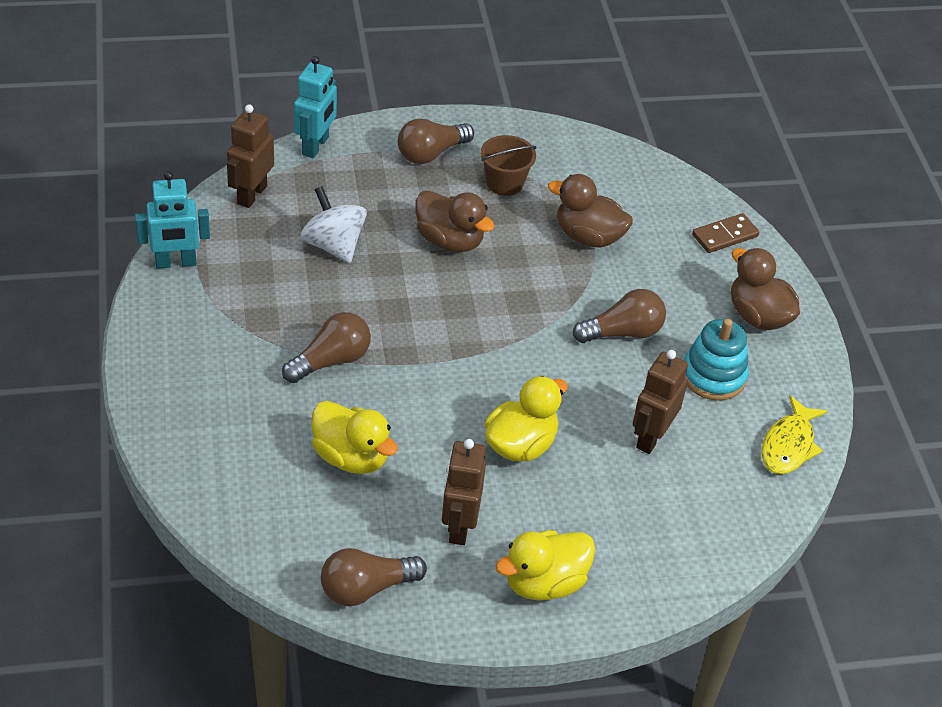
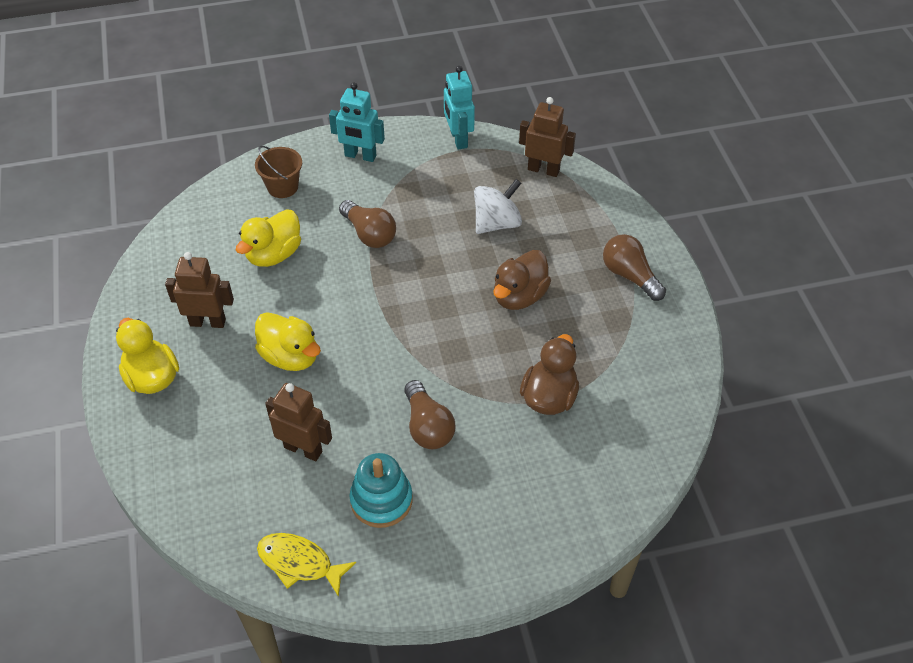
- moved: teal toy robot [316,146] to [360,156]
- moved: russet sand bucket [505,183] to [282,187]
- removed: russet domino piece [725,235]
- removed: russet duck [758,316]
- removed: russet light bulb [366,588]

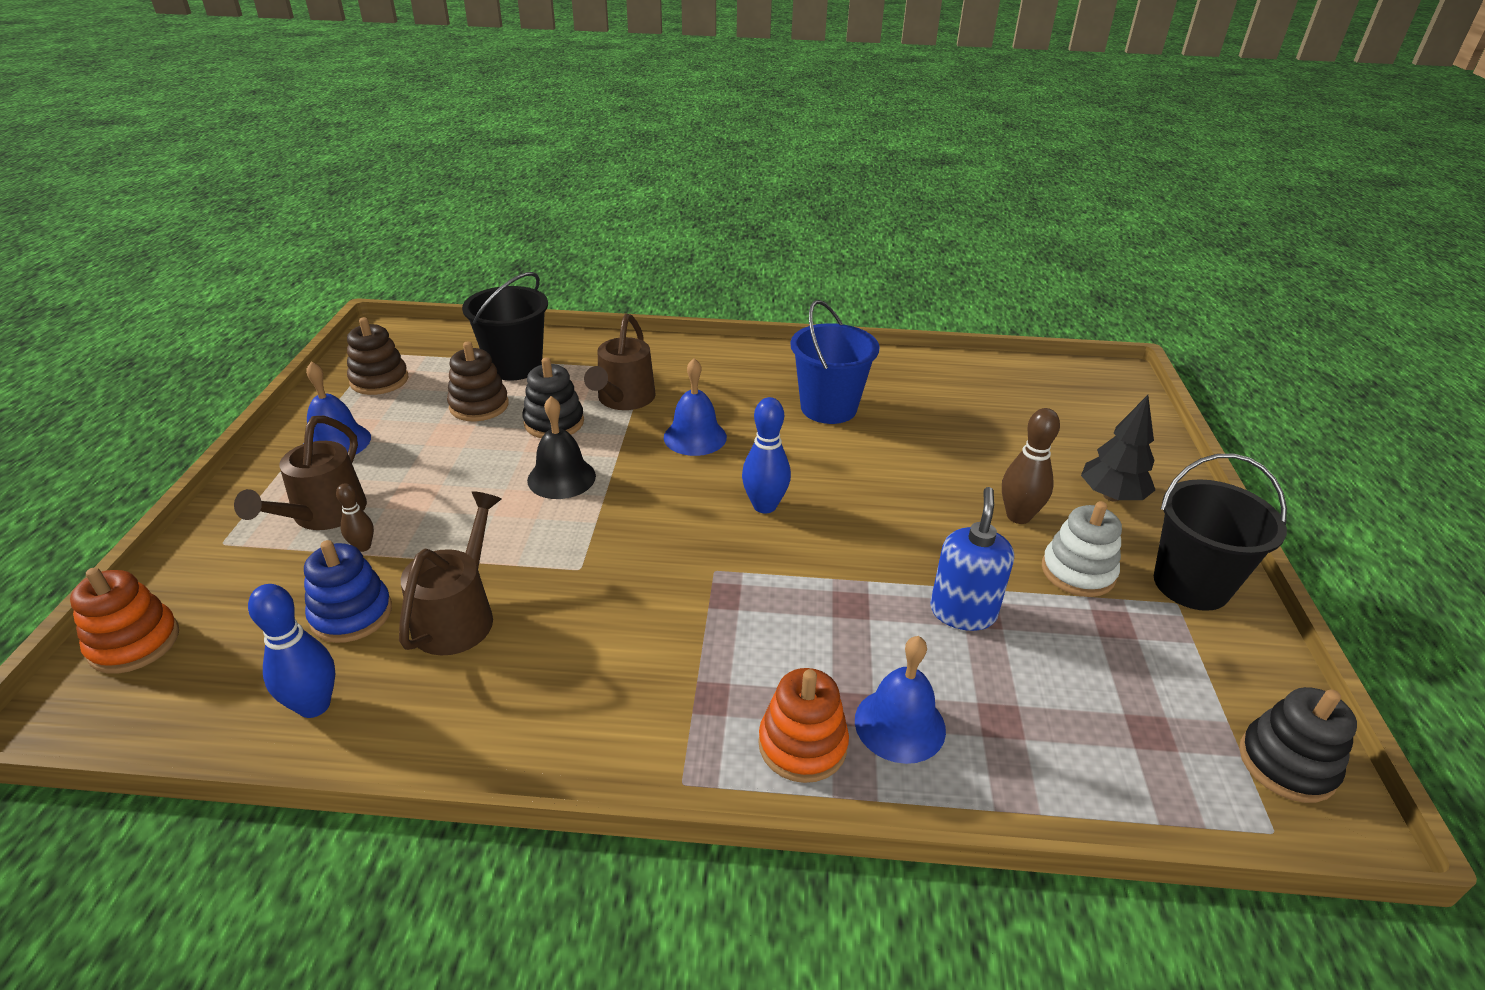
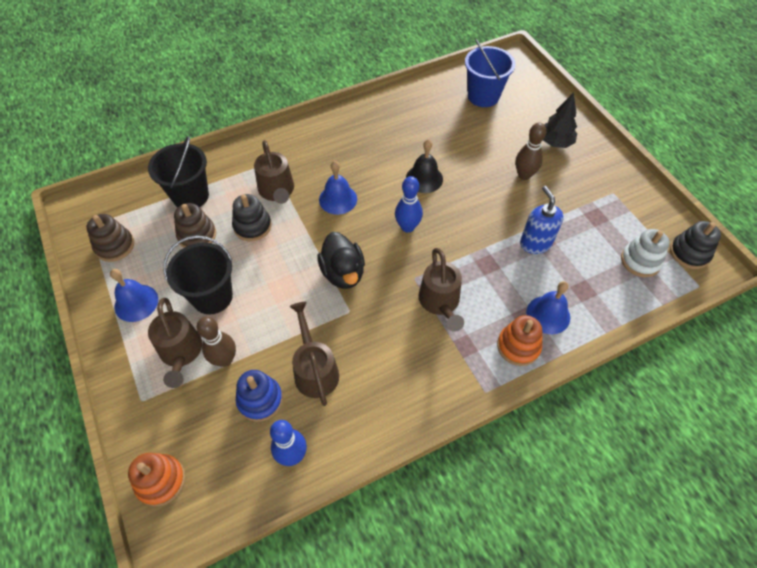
- moved: royal blue sand bucket [828,408] to [483,96]
- moved: ebony hand bell [561,478] to [424,178]
- moved: ebony sand bucket [1191,584] to [212,296]
- resized: russet skittle [363,547] = [225,359] x1.72
- moved: white ring stacker [1078,572] to [640,261]
- added: ebony duck [343,273]
- added: russet watering can [440,303]

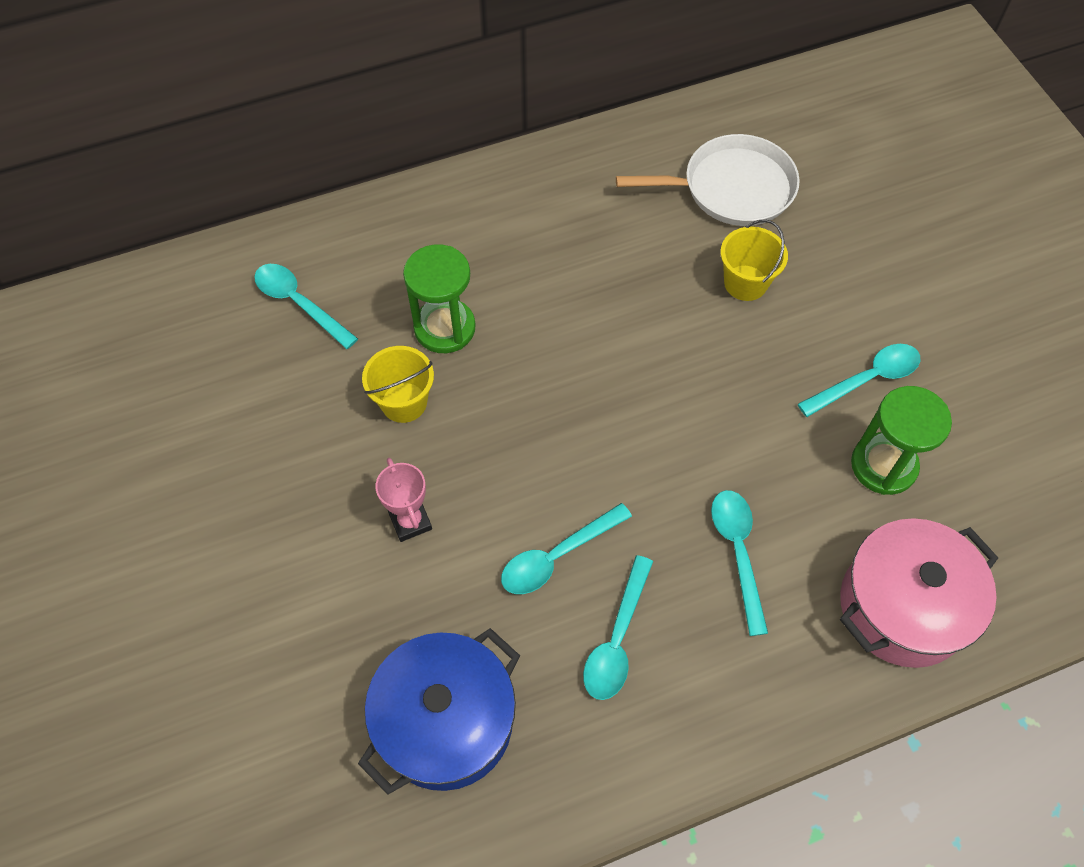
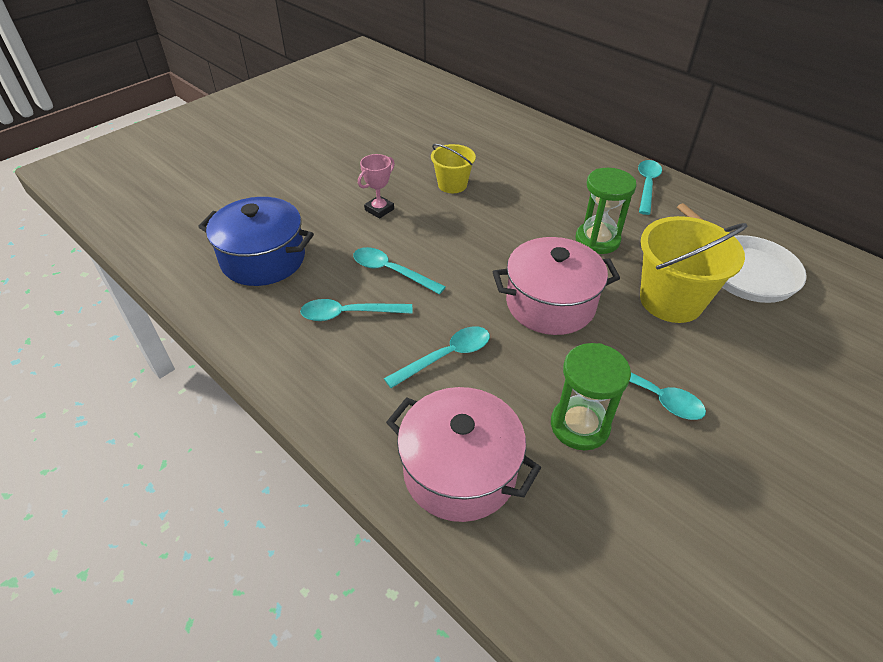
- resized: yellow sand bucket [745,283] = [671,300] x1.74
- moved: leaf-green sandglass [444,328] to [597,240]
- moved: teal spoon [299,303] to [647,186]
- added: rose-pink stockpot [550,304]

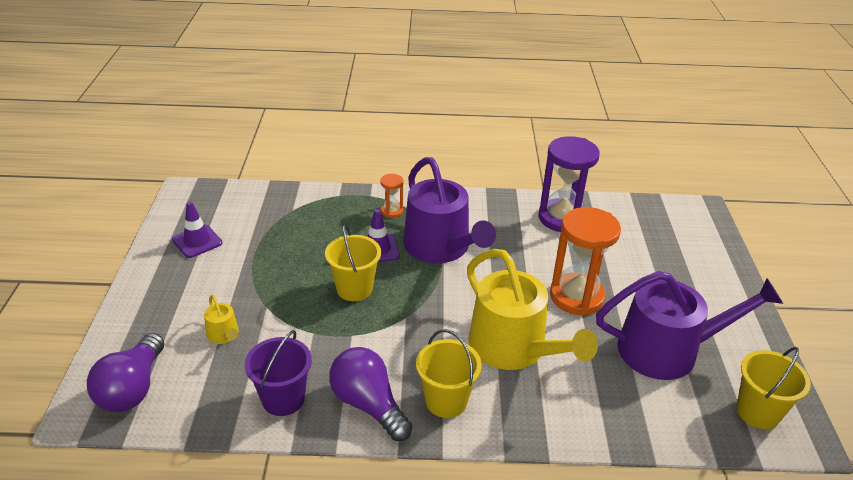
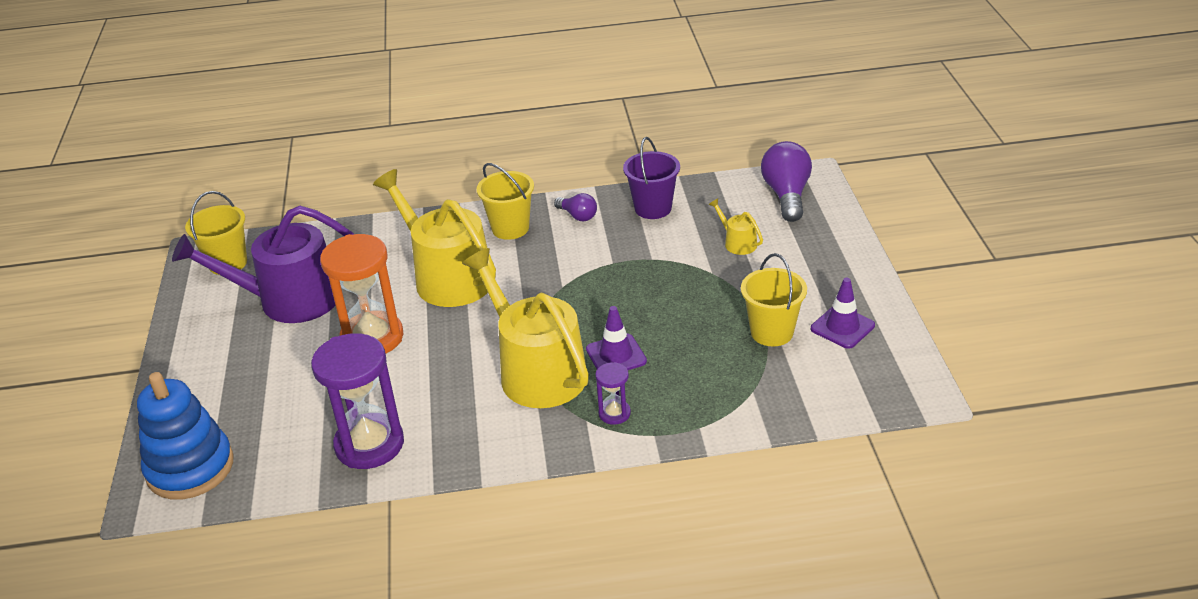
- recoloured: violet watering can [441,247] to yellow watering can [536,371]
- recoloured: orange-coloured sandglass [392,211] to violet sandglass [614,413]
- moved: yellow sand bucket [354,289] to [772,332]
- resized: violet light bulb [368,404] = [578,216] x0.55
- added: royal blue ring stacker [190,468]

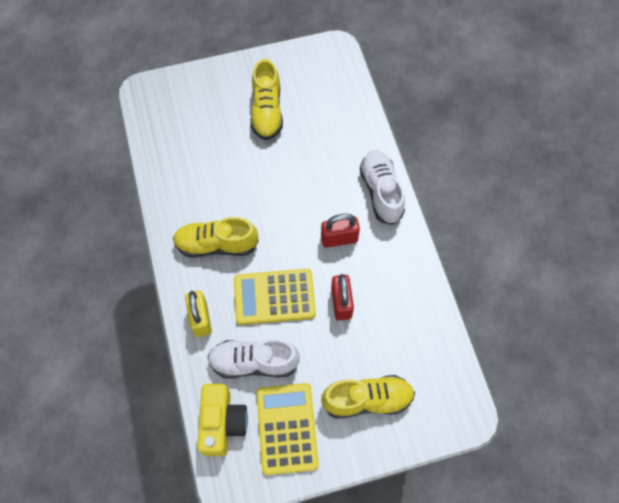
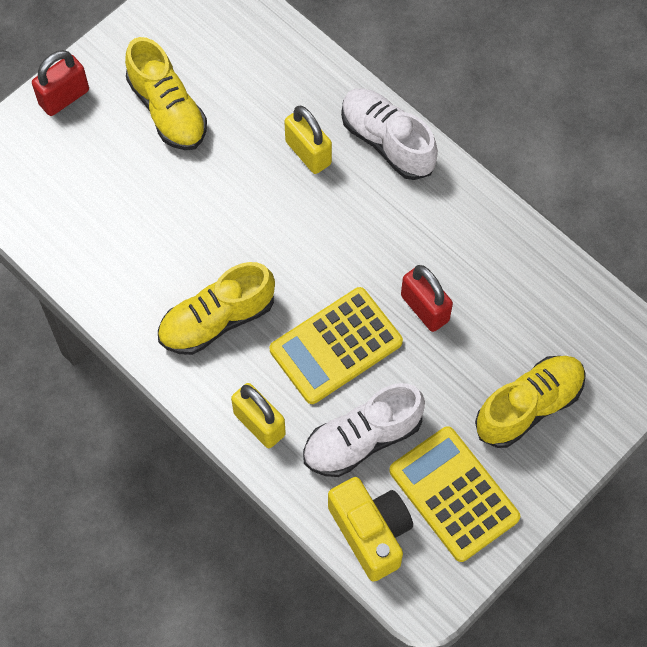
- moved: red padlock [339,239] to [64,97]
- added: yellow padlock [308,153]

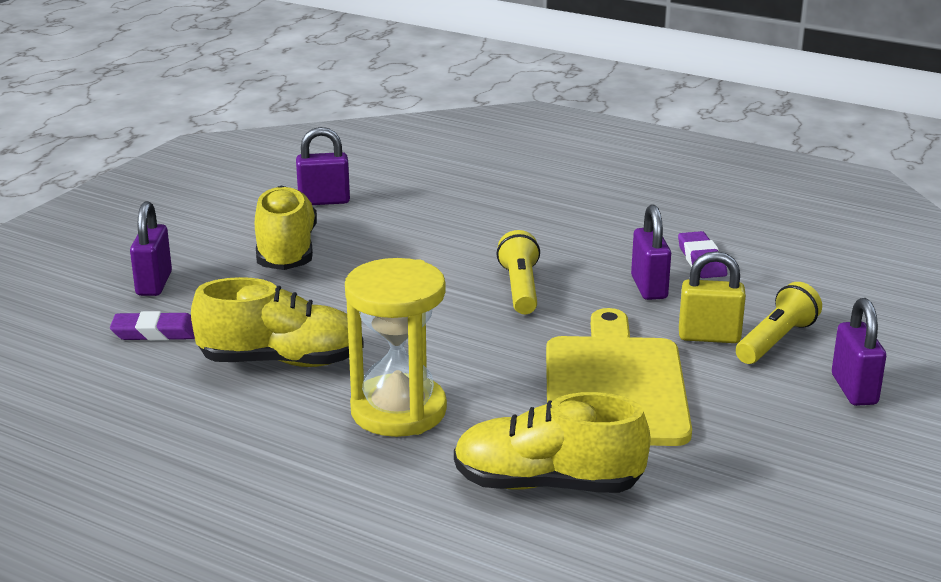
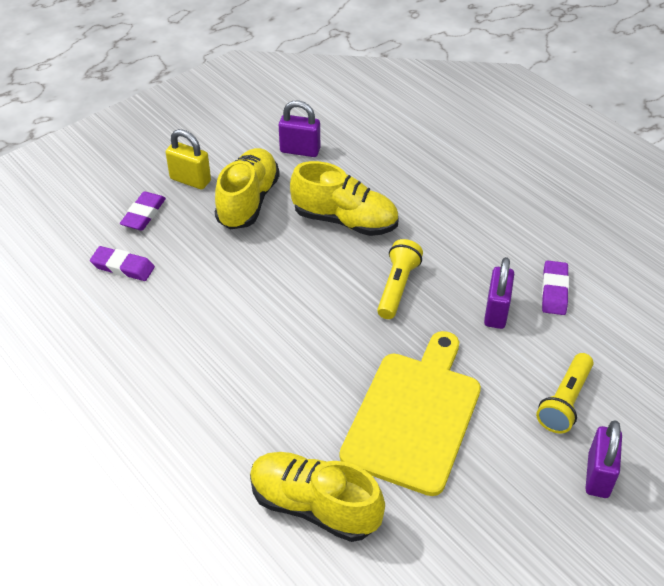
- replaced: violet padlock [154,284] to violet gum eraser [143,214]
- moved: yellow padlock [709,337] to [190,180]
- removed: yellow sandglass [398,411]
- moved: yellow lace-up shoe [281,361] to [345,220]
- turned: yellow torch [776,341] = [565,401] 150 degrees clockwise

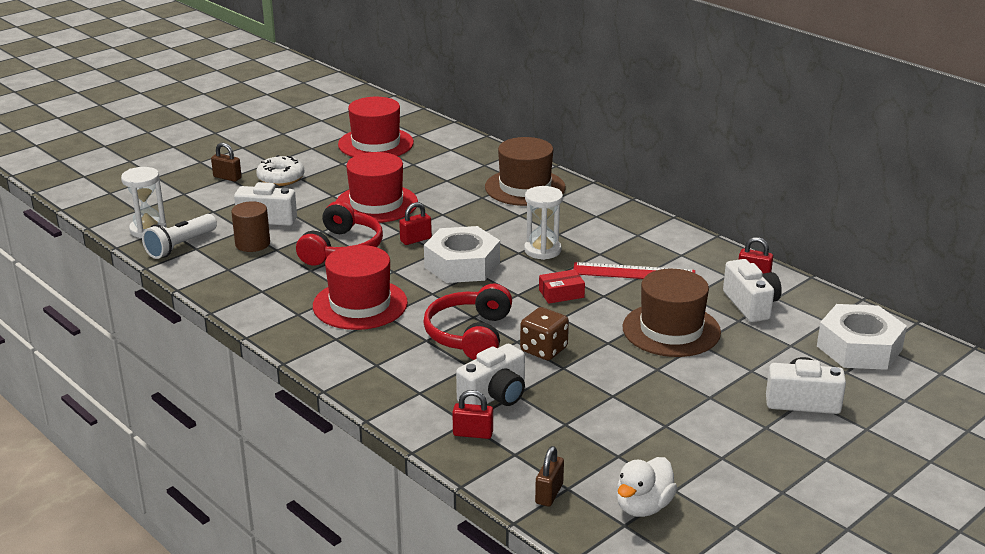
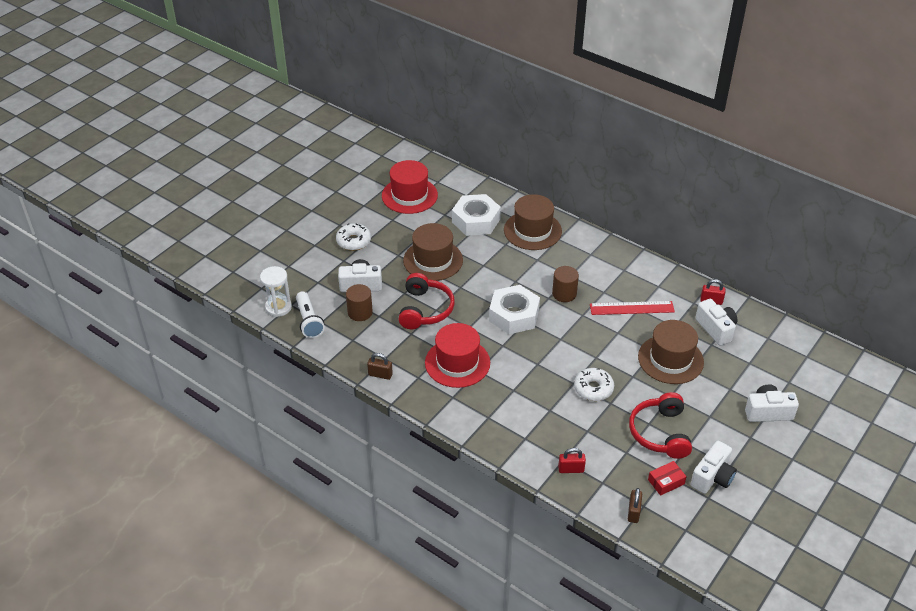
- moved: russet padlock [227,177] to [380,374]
- recoloured: red tall hat [376,204] to russet tall hat [433,260]
- replaced: white sandglass [542,250] to russet solid cylinder [564,294]
- removed: red padlock [415,240]
- turned: white torch [180,246] = [309,321] 45 degrees counterclockwise
- moved: red package [561,293] to [666,482]
- moved: red headset [470,335] to [660,433]
- moved: white hexagon nut [859,348] to [476,220]
- replaced: russet die [543,350] to white doughnut [593,389]
- moved: white photo camera [495,396] to [712,477]
- removed: white duck [643,507]

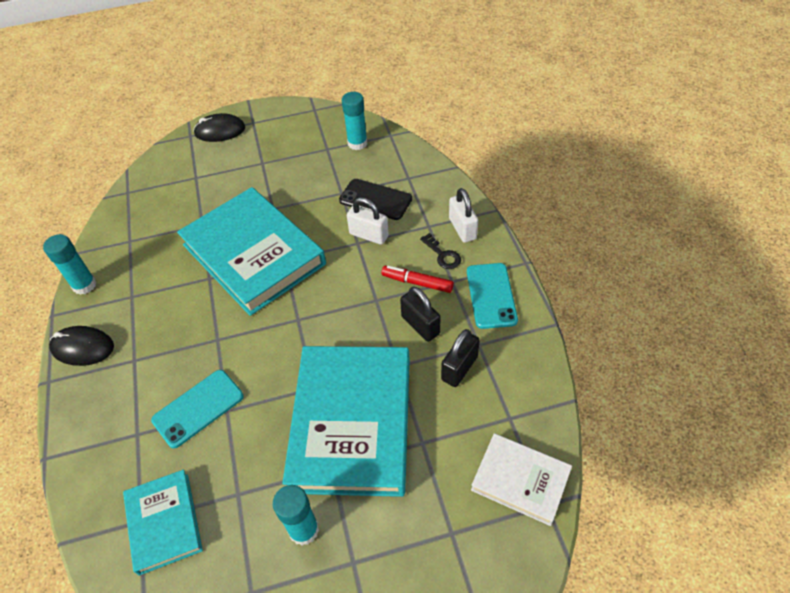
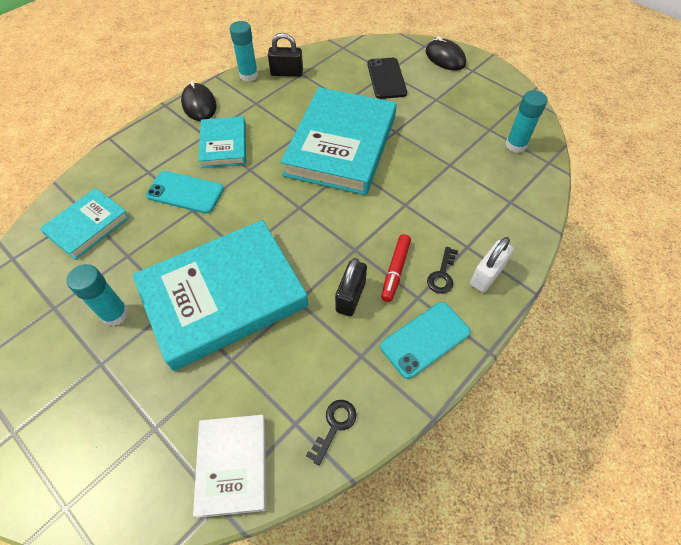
- moved: ebony mobile phone [375,199] to [386,78]
- removed: white padlock [369,235]
- turned: red marker [417,283] = [395,270] 150 degrees counterclockwise
- moved: ebony padlock [459,368] to [287,73]
- added: teal hardcover [224,145]
- added: ebony door key [334,426]

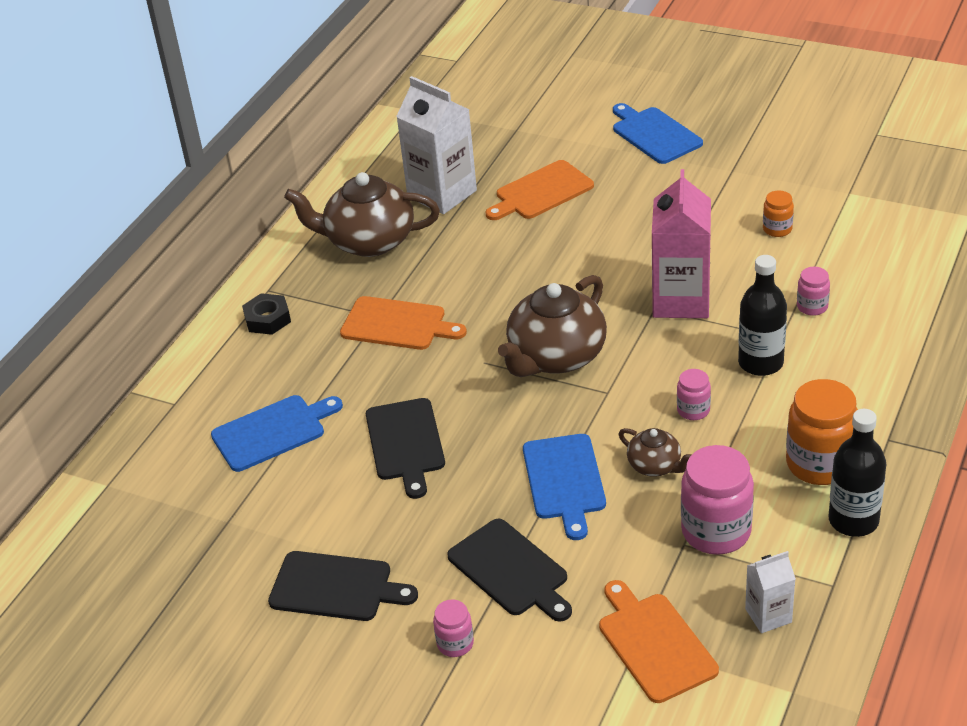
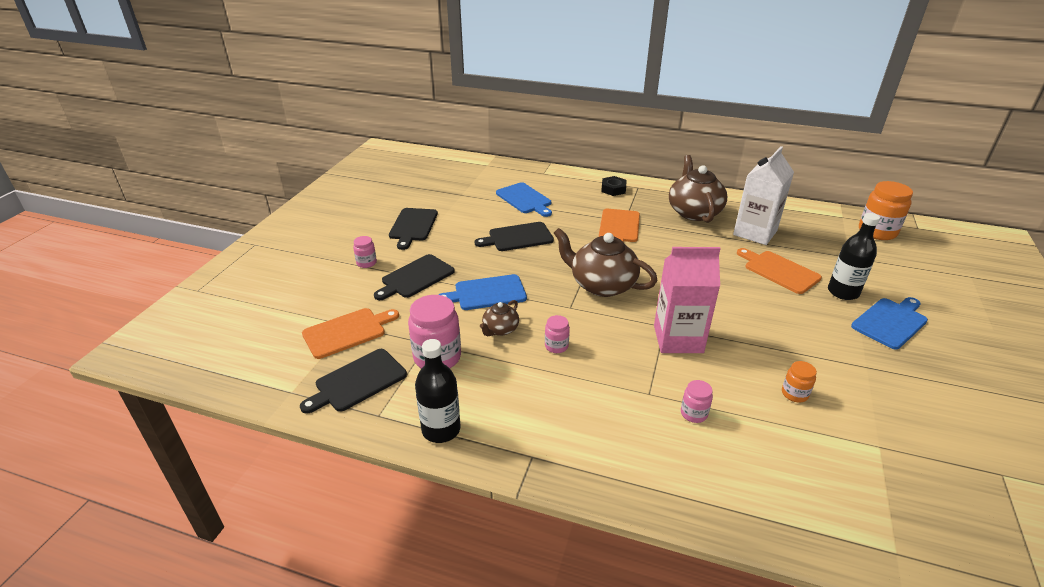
- moved: ebony drink bottle [760,363] to [843,292]
- moved: orange-coloured jam jar [819,464] to [877,232]
- replaced: white milk carton [768,615] to ebony cutting board [358,381]

